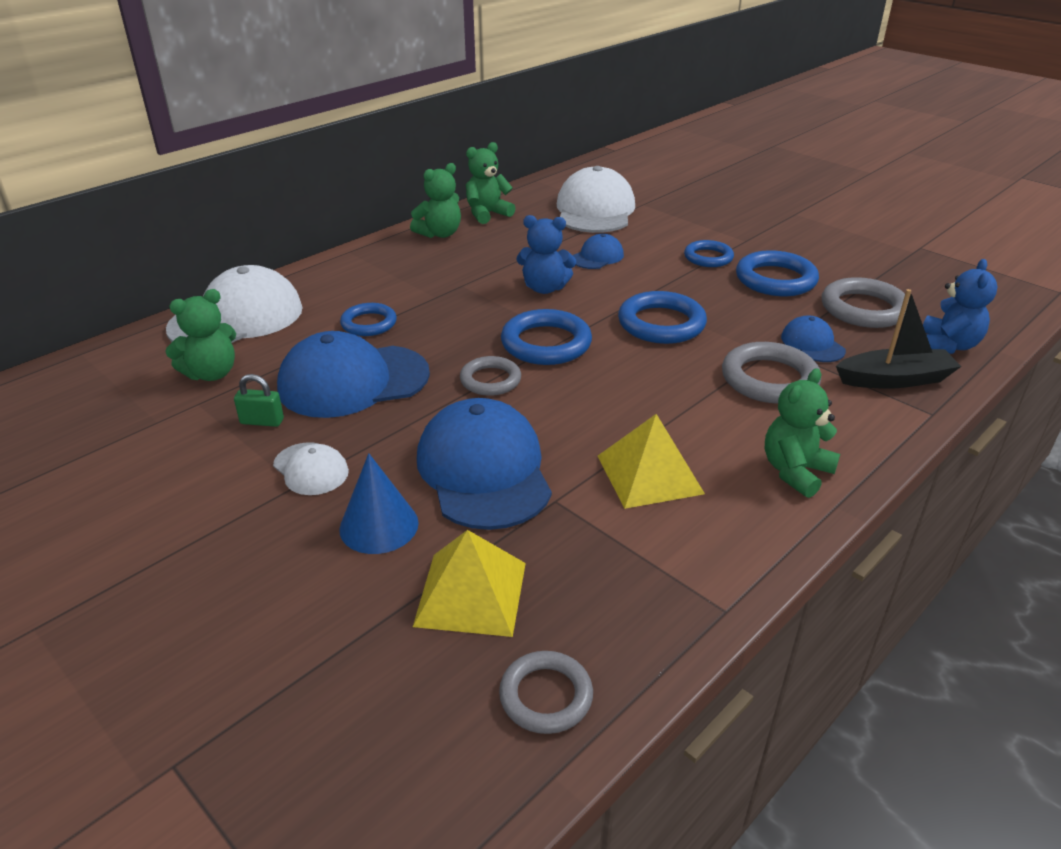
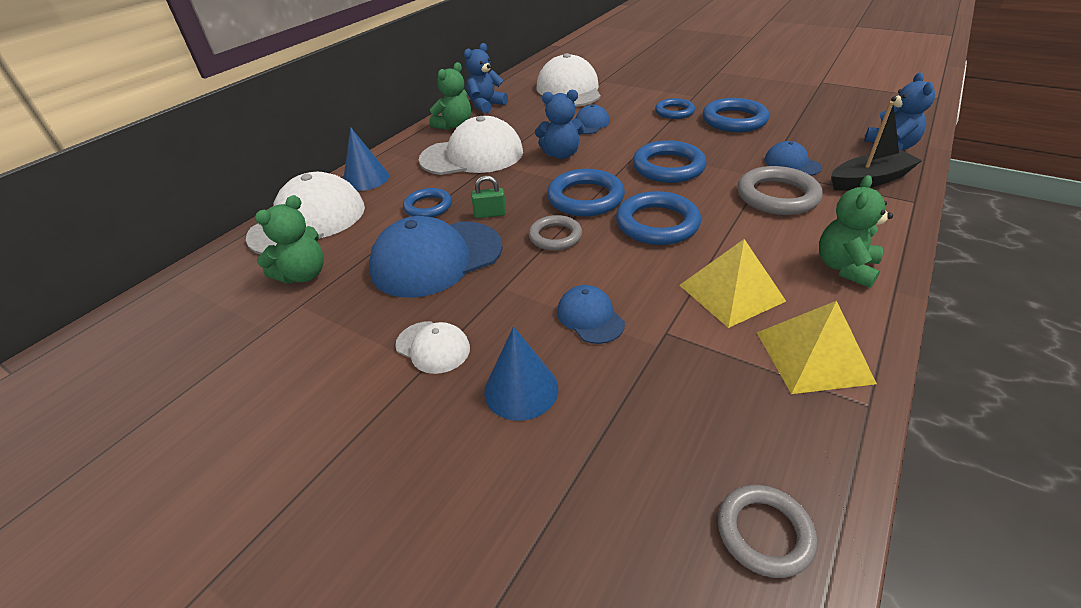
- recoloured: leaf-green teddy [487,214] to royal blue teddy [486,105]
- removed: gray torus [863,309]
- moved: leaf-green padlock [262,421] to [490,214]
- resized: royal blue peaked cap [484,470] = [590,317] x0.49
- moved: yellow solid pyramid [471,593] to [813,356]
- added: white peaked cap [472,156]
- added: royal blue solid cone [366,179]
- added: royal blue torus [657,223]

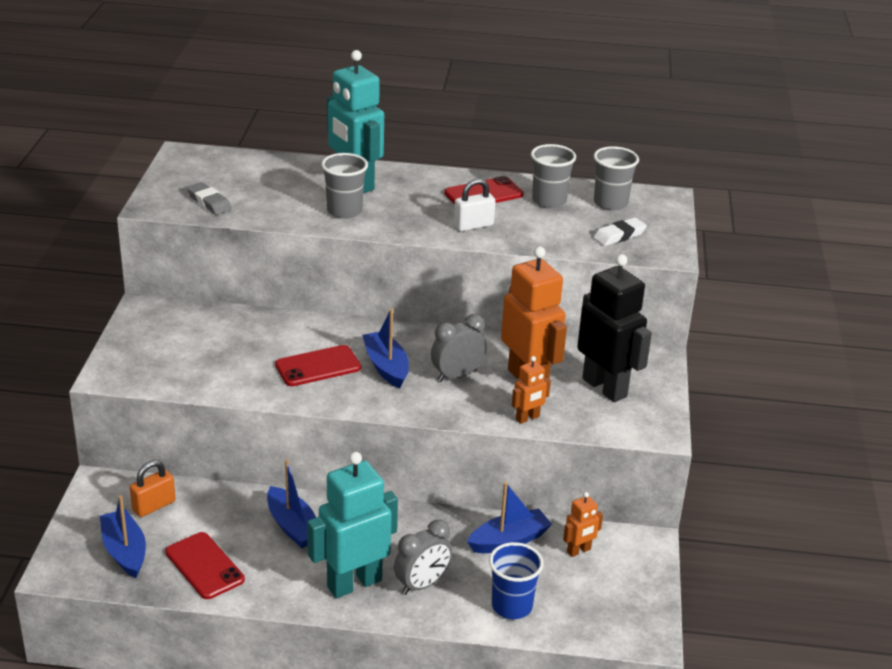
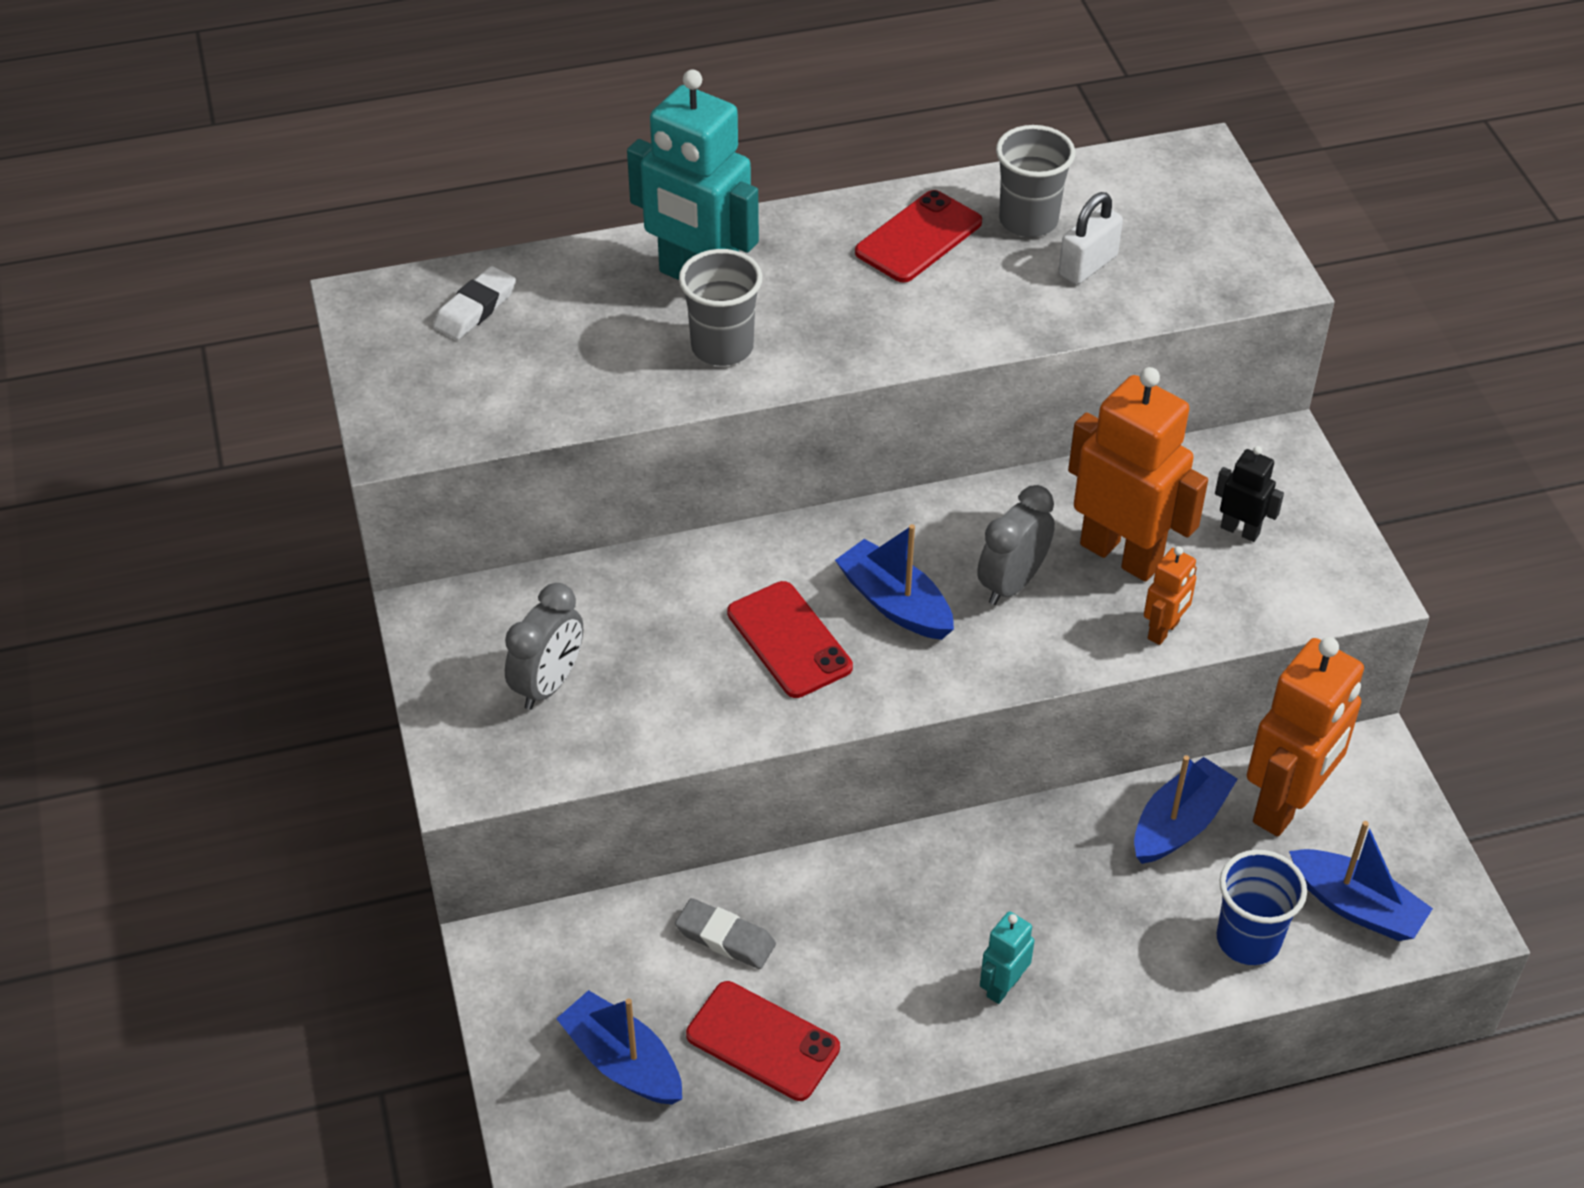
- removed: gray beaker [610,203]
- moved: white padlock [473,225] to [1087,265]
- moved: gray gum eraser [209,202] to [725,938]
- moved: white gum eraser [619,235] to [475,309]
- resized: ebony toy robot [605,387] = [1240,530] x0.47
- turned: red mobile phone [318,366] = [789,640] 75 degrees counterclockwise
- resized: teal toy robot [354,583] = [1003,986] x0.47
- moved: royal blue toy boat [293,526] to [1356,906]
- removed: orange-coloured padlock [154,506]
- resized: orange-coloured toy robot [579,551] = [1286,805] x2.12
- moved: gray alarm clock [422,584] to [548,684]

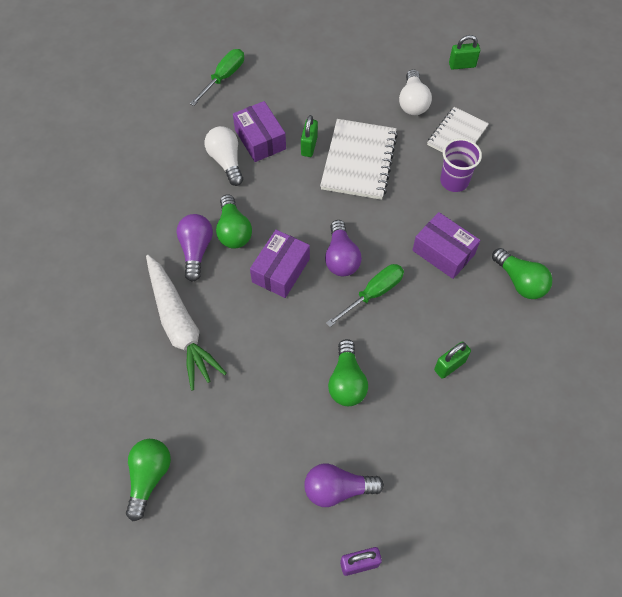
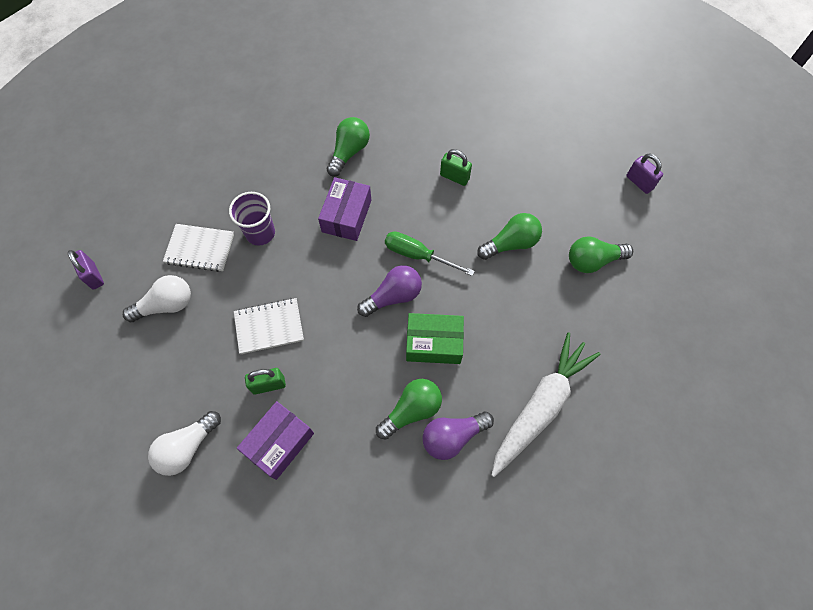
- recoloured: leaf-green padlock [462,65] to violet padlock [93,276]
- removed: leaf-green hand screwdriver [223,77]
- resized: white notebook [359,161] = [269,327] x0.66
- moved: white light bulb [226,161] to [187,447]
- recoloured: violet package [281,270] to leaf-green package [434,343]
- moved: leaf-green light bulb [149,477] to [593,261]
- removed: violet light bulb [338,489]

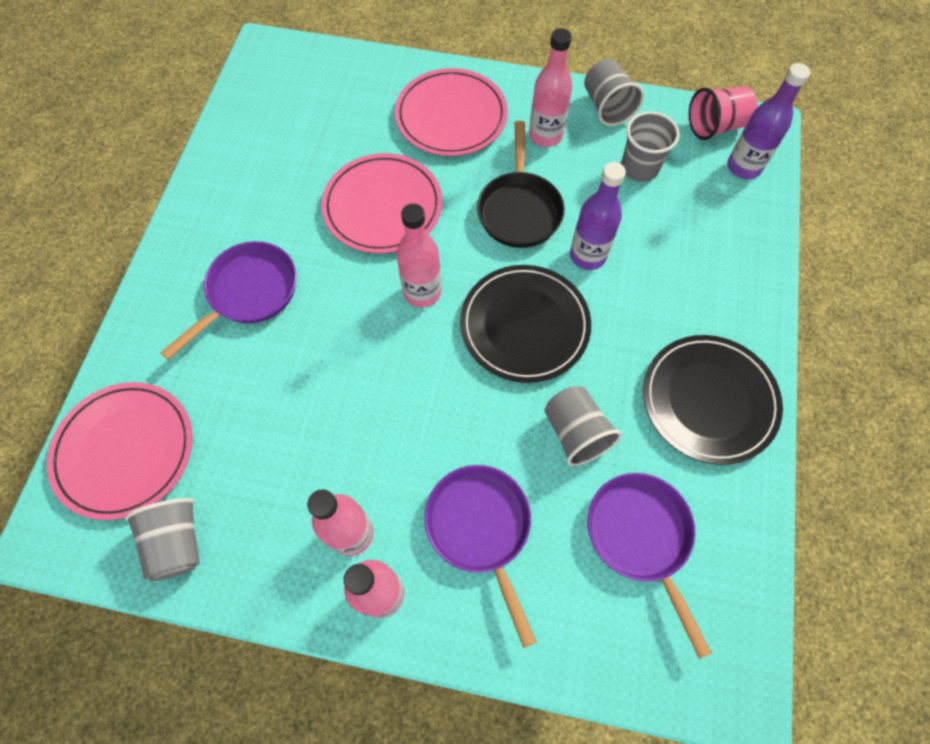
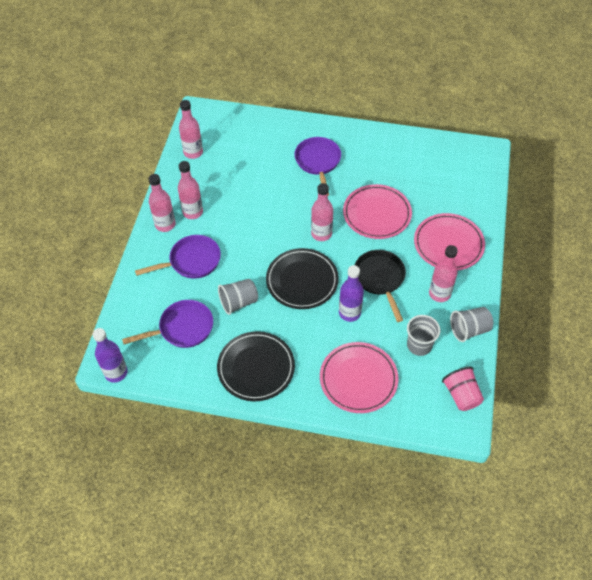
- moved: violet drink bottle [743,167] to [116,372]
- turned: ebony frying pan [519,209] = [380,279] 75 degrees clockwise
- turned: violet frying pan [249,293] = [318,162] 135 degrees counterclockwise
- moved: rose-pink flat dish [125,451] to [358,379]
- replaced: gray beaker [177,543] to rose-pink drink bottle [193,152]

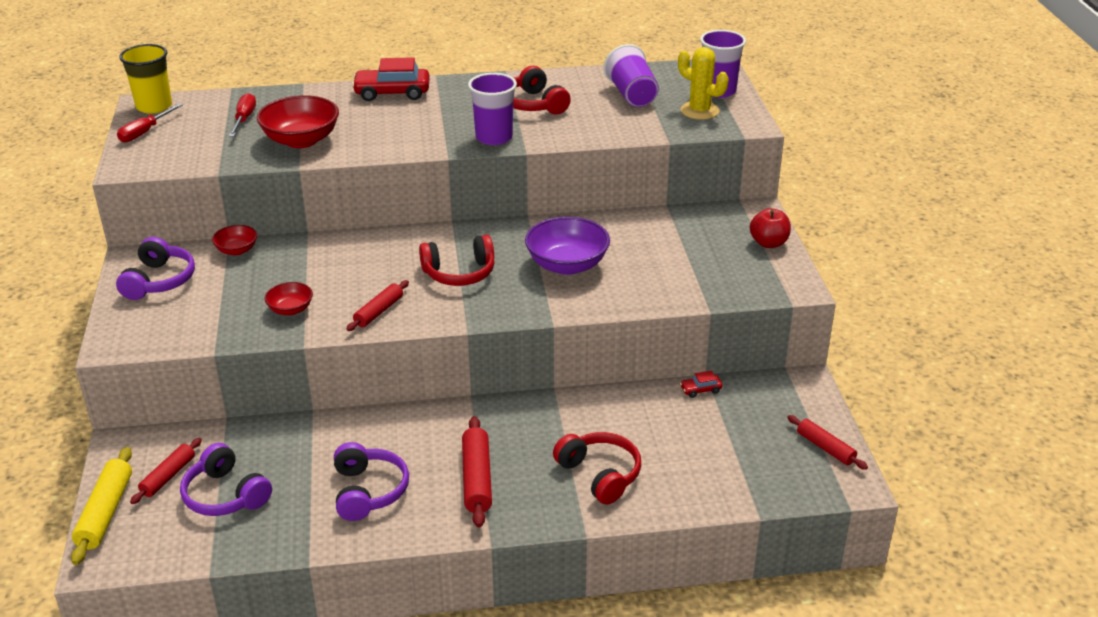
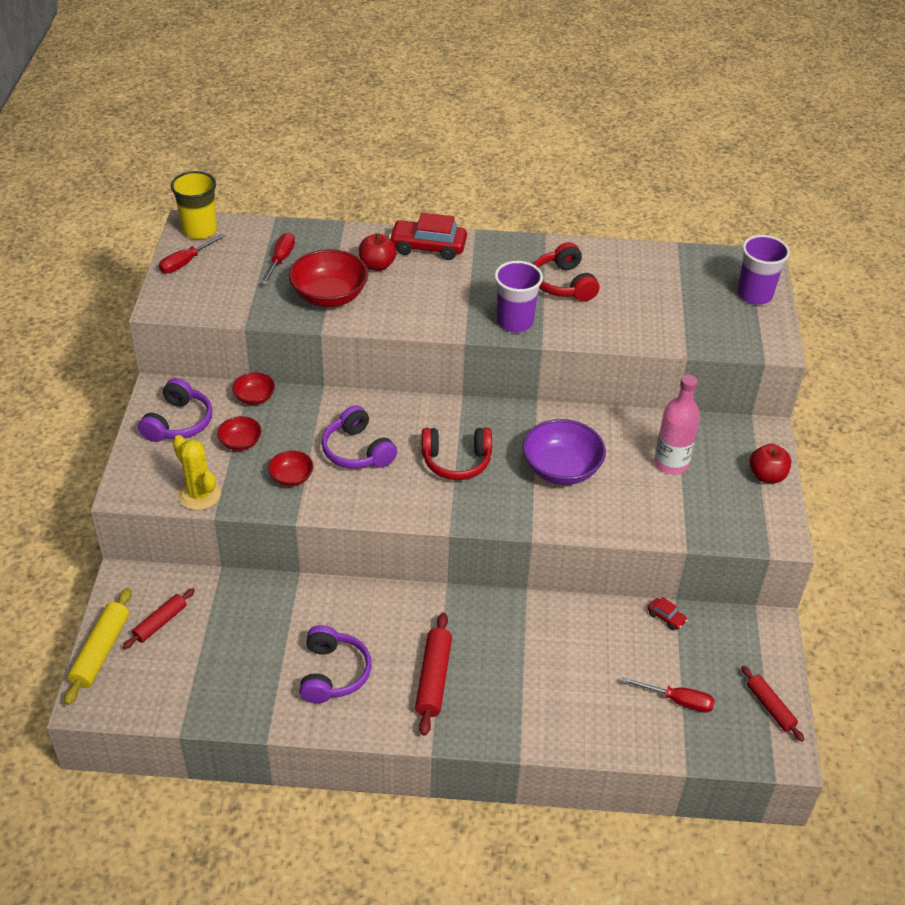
- removed: violet beaker [632,95]
- moved: yellow cactus [699,111] to [199,495]
- removed: red pastry roller [379,311]
- turned: red automobile [700,390] = [666,617] 135 degrees counterclockwise
- removed: red headset [600,474]
- moved: violet headset [225,495] to [357,451]
- added: red toy apple [377,265]
- added: rose-pink drink bottle [671,463]
- added: red deep dish [240,442]
- added: red hand screwdriver [677,701]

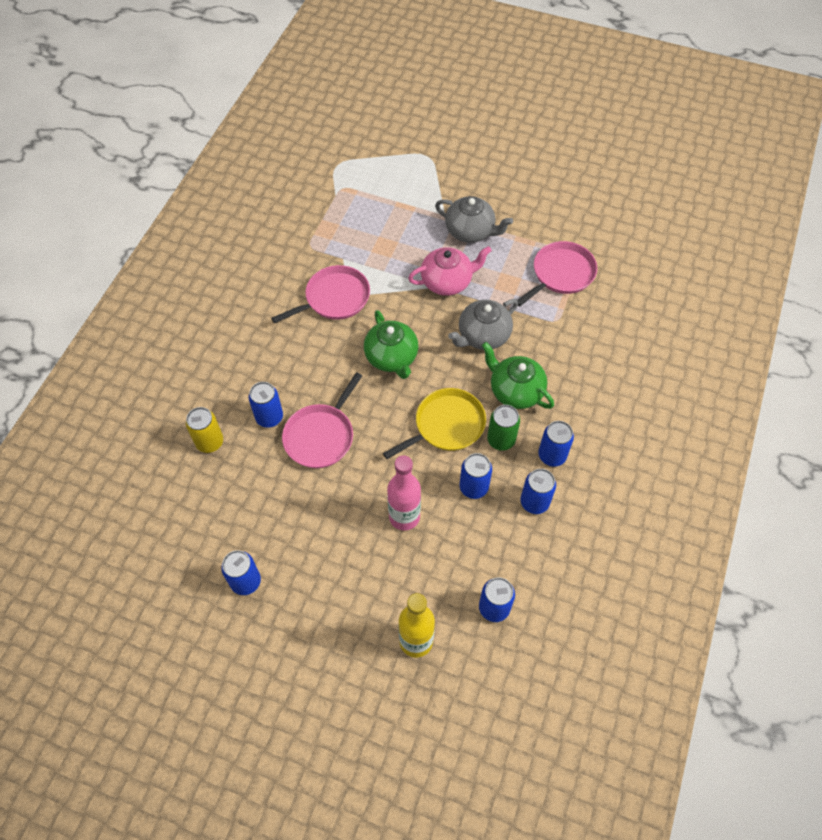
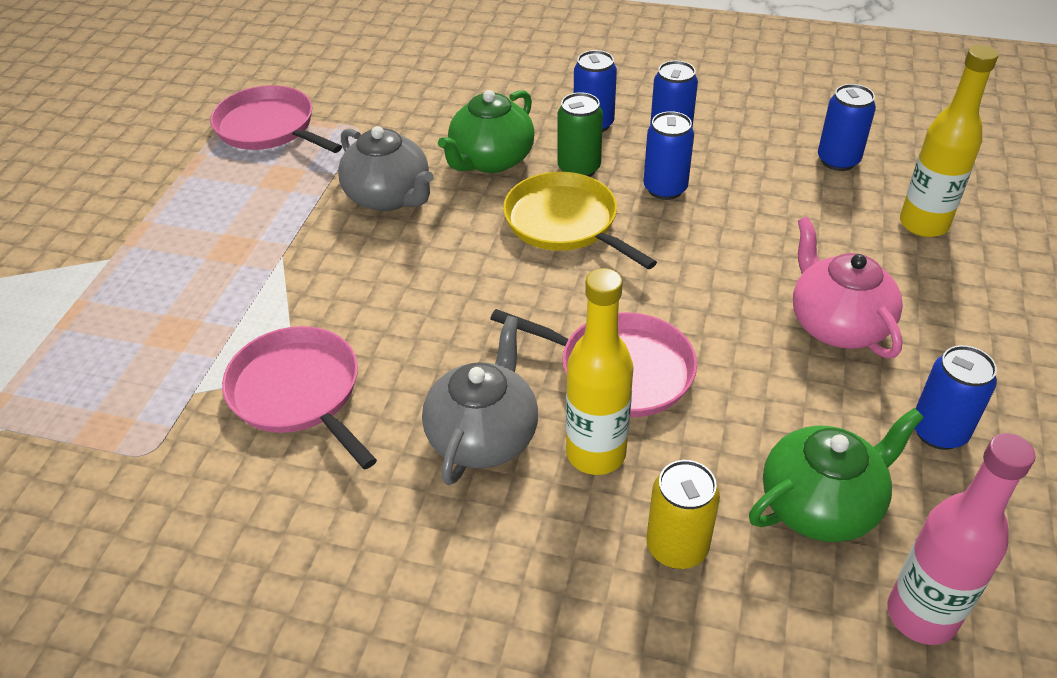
- moved: gray china teapot [470,231] to [483,436]
- moved: rose-pink china teapot [447,282] to [837,325]
- moved: leaf-green china teapot [392,357] to [821,505]
- replaced: royal blue can [269,417] to yellow drink bottle [596,453]
- moved: rose-pink drink bottle [404,517] to [921,615]

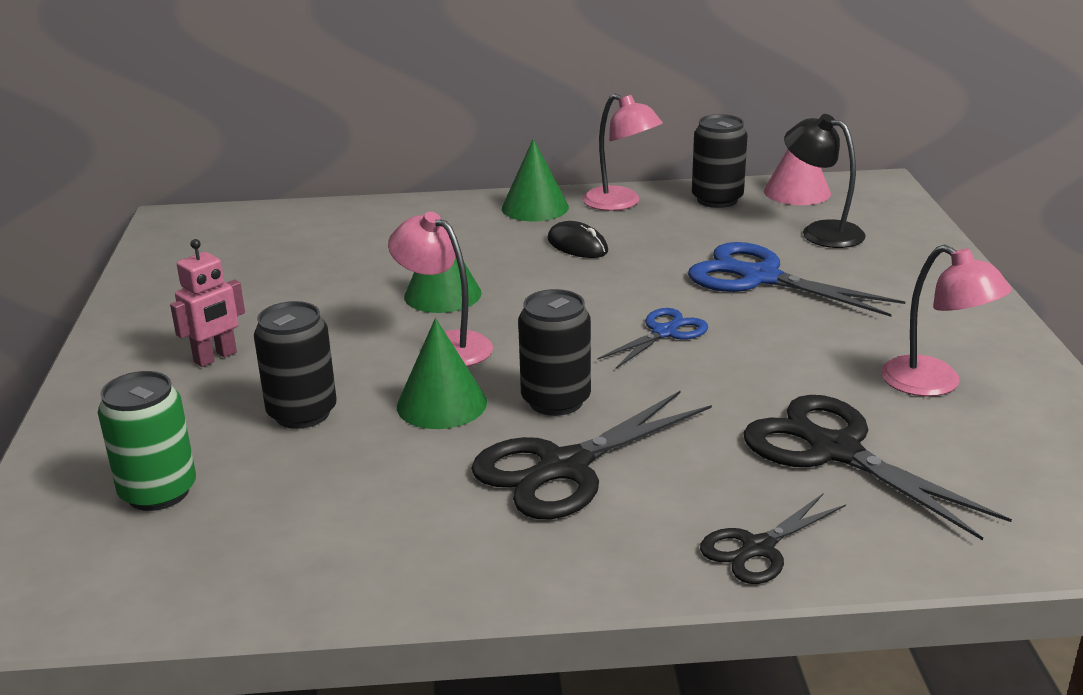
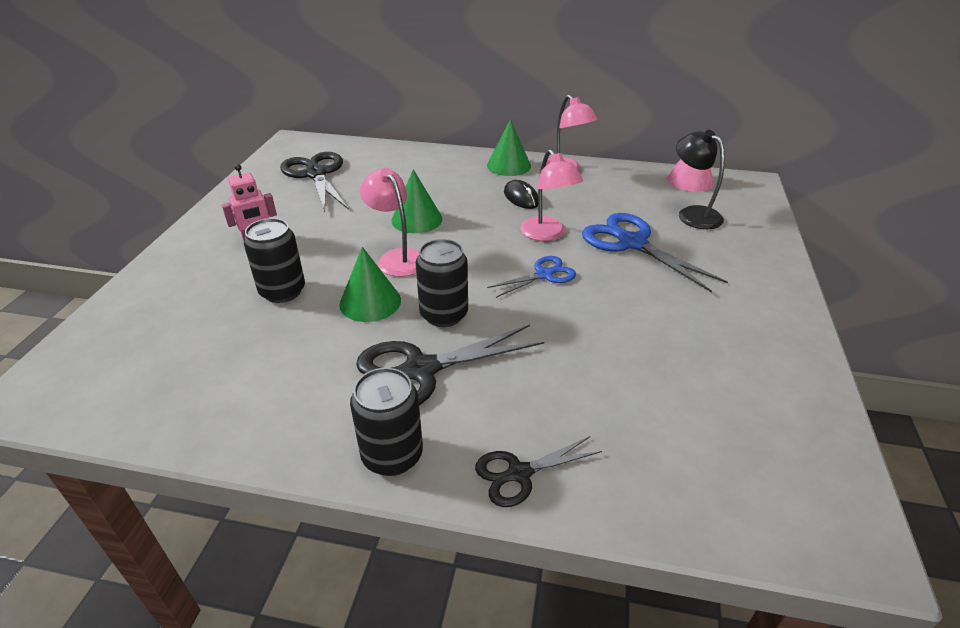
- moved: ebony can [717,199] to [392,455]
- moved: rose-pink reading lamp [934,384] to [547,234]
- removed: leaf-green can [158,492]
- moved: ebony pair of scissors [835,451] to [316,174]

